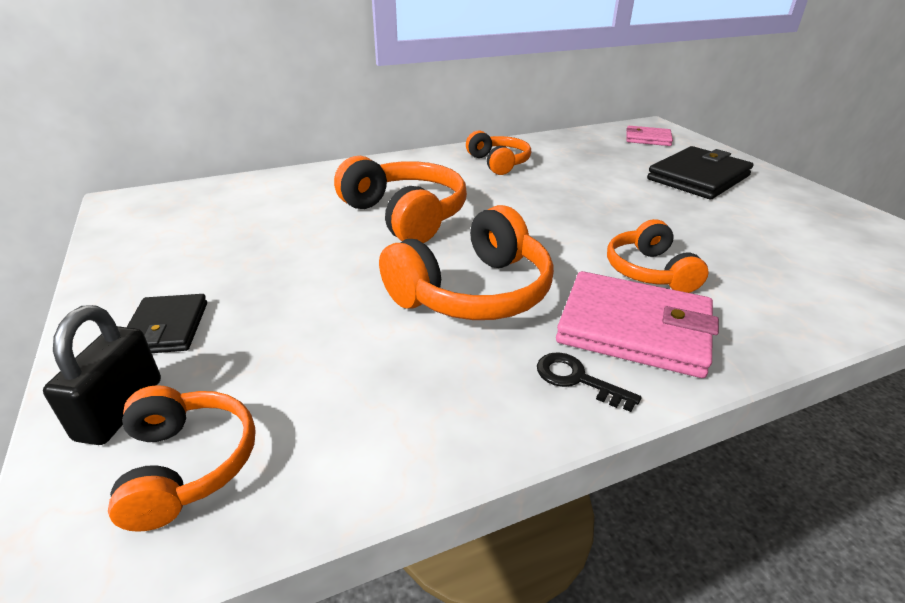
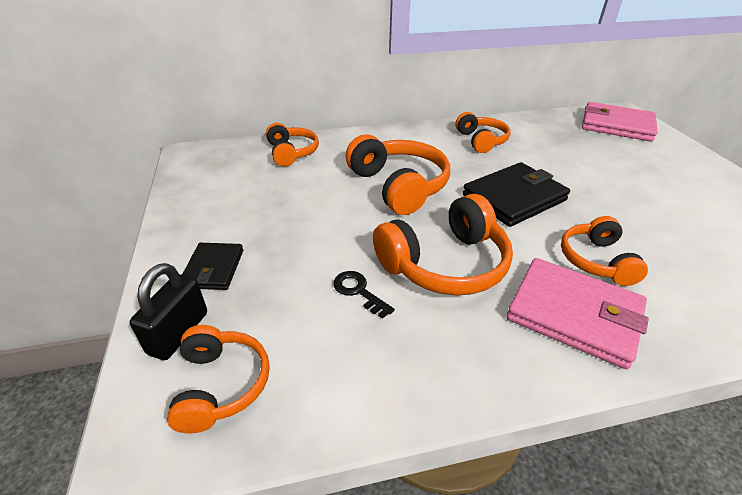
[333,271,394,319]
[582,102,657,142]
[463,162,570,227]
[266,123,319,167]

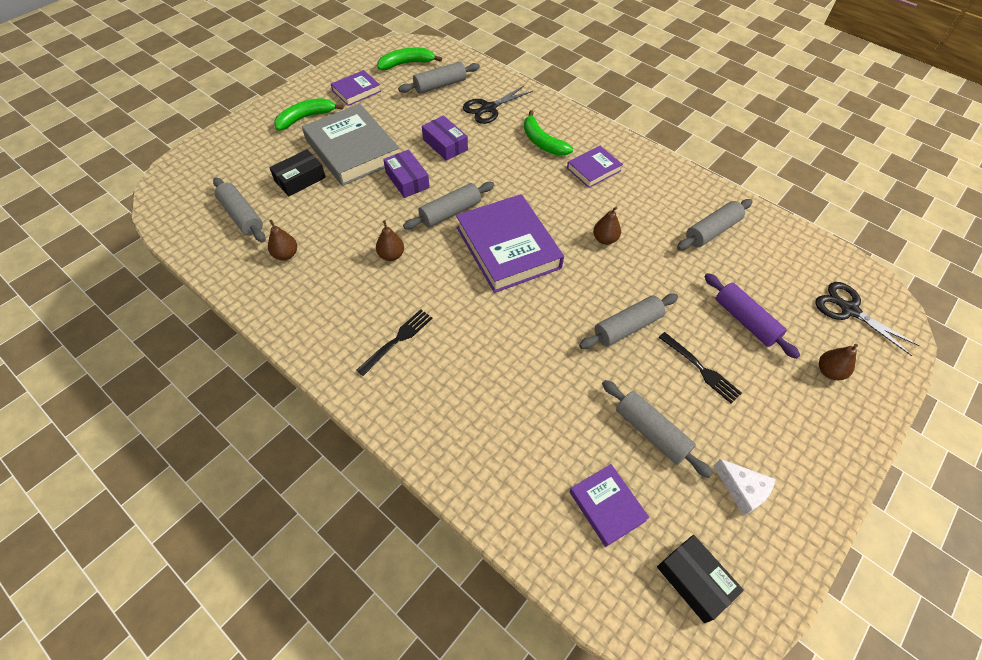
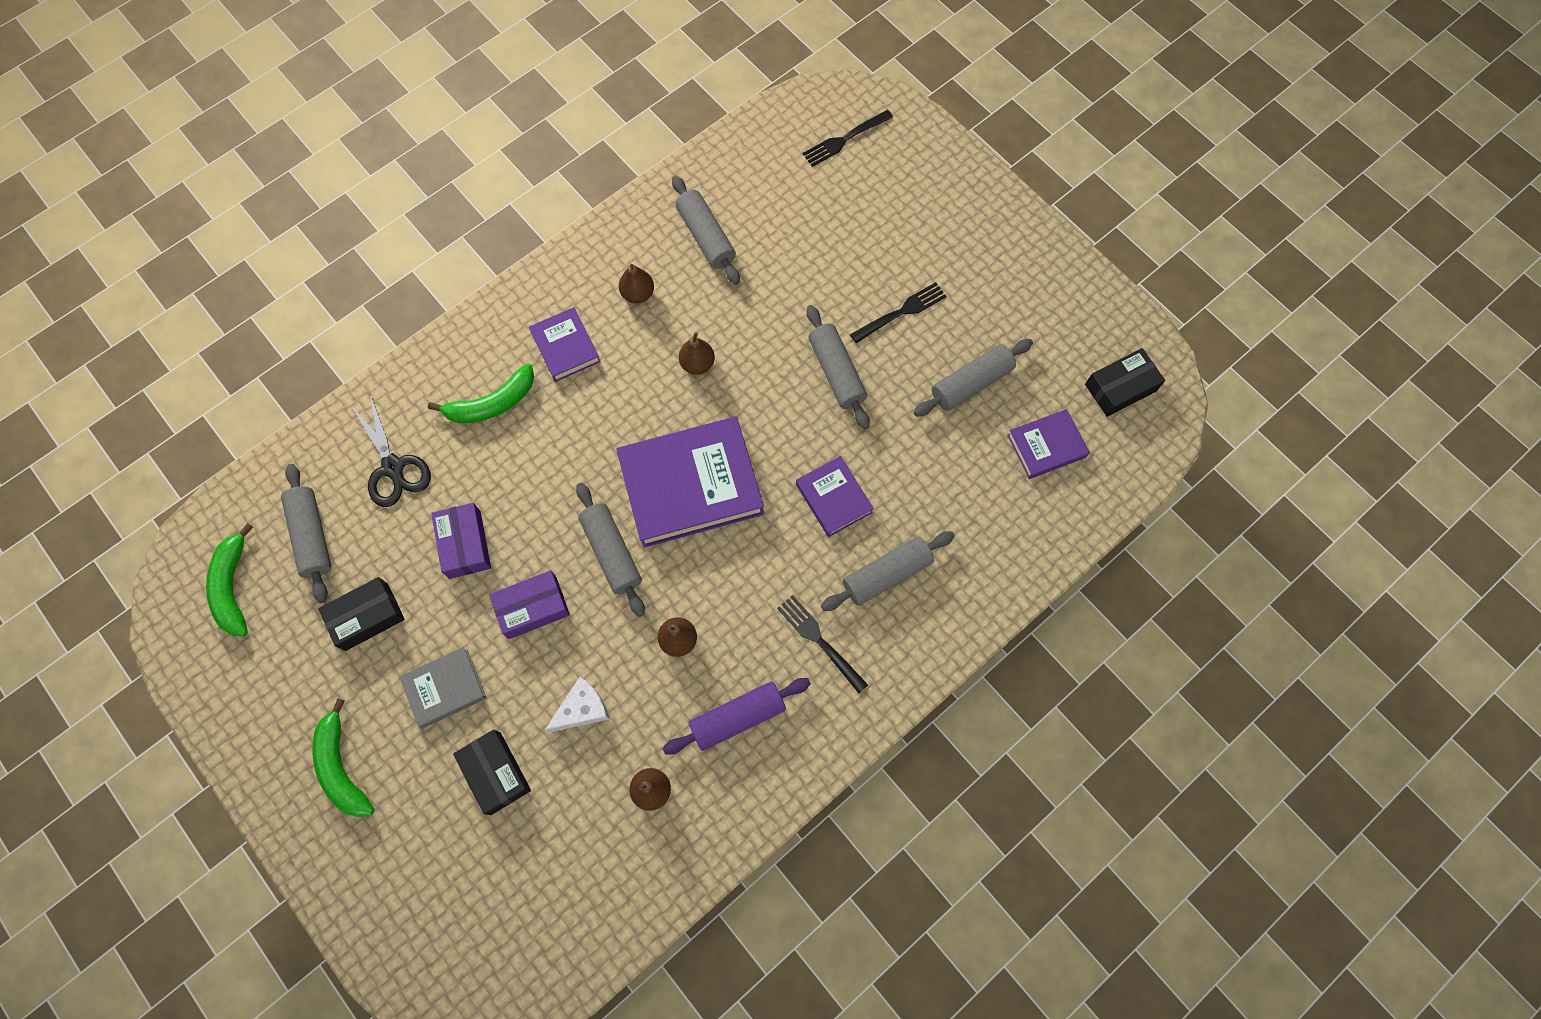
[821,531,955,611]
[399,647,487,728]
[796,456,874,537]
[431,503,491,579]
[663,678,811,755]
[545,677,609,732]
[802,110,893,167]
[619,264,654,303]
[318,577,405,651]

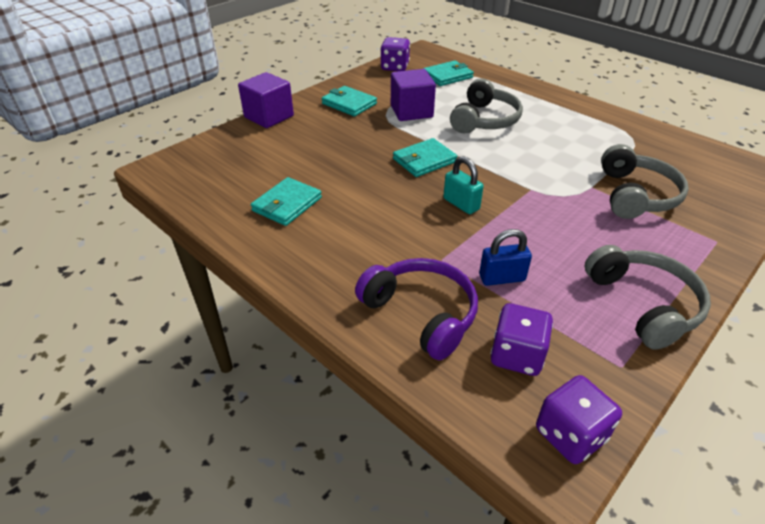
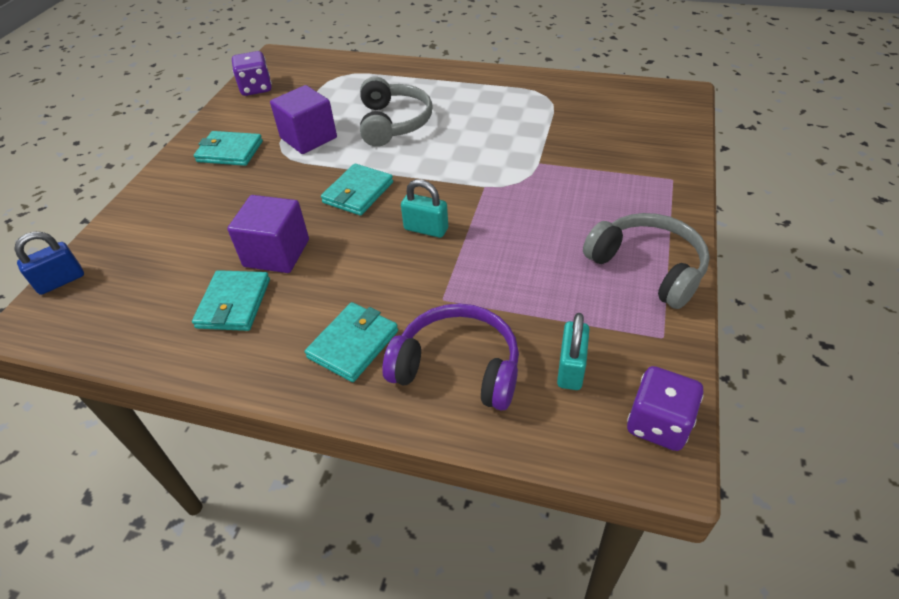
[227,195,309,273]
[305,302,398,382]
[14,232,84,295]
[557,313,589,390]
[601,144,689,219] (first image)

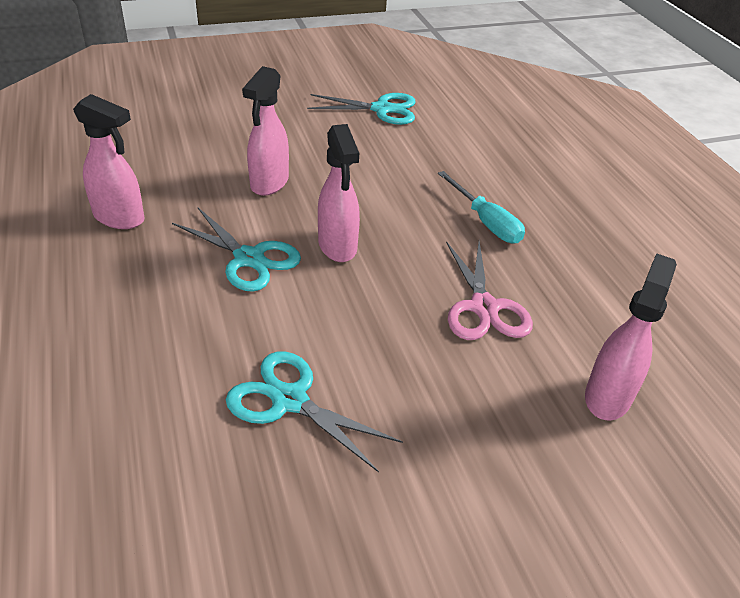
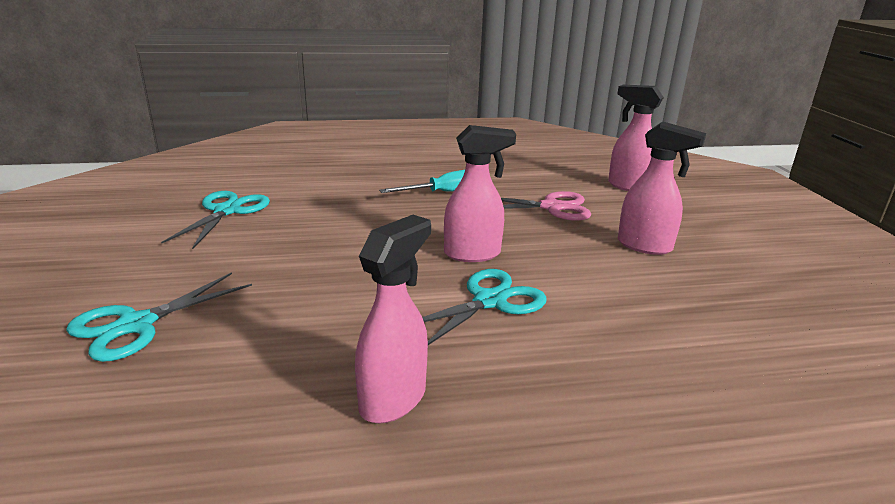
[66,272,252,362]
[618,122,706,255]

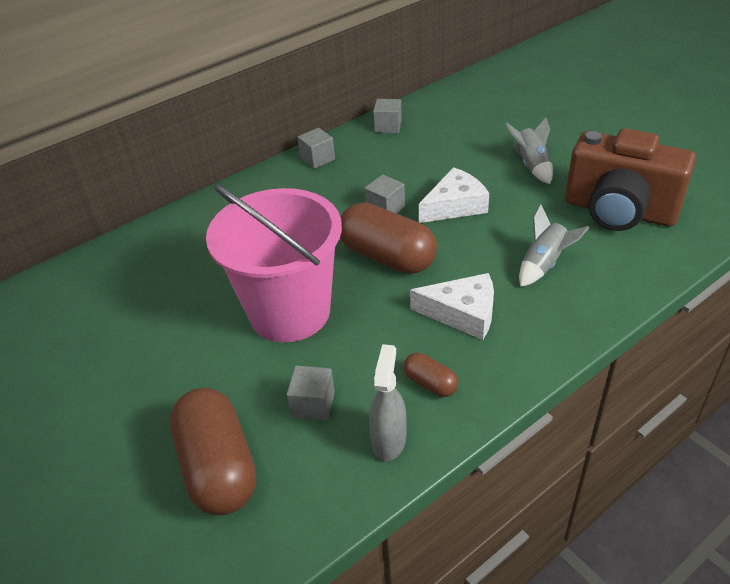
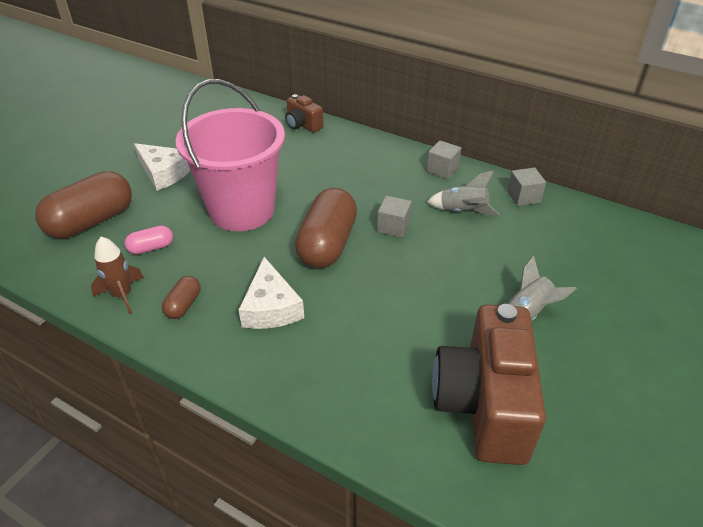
[125,225,173,254]
[91,237,144,315]
[134,143,191,191]
[427,170,499,215]
[285,94,323,133]

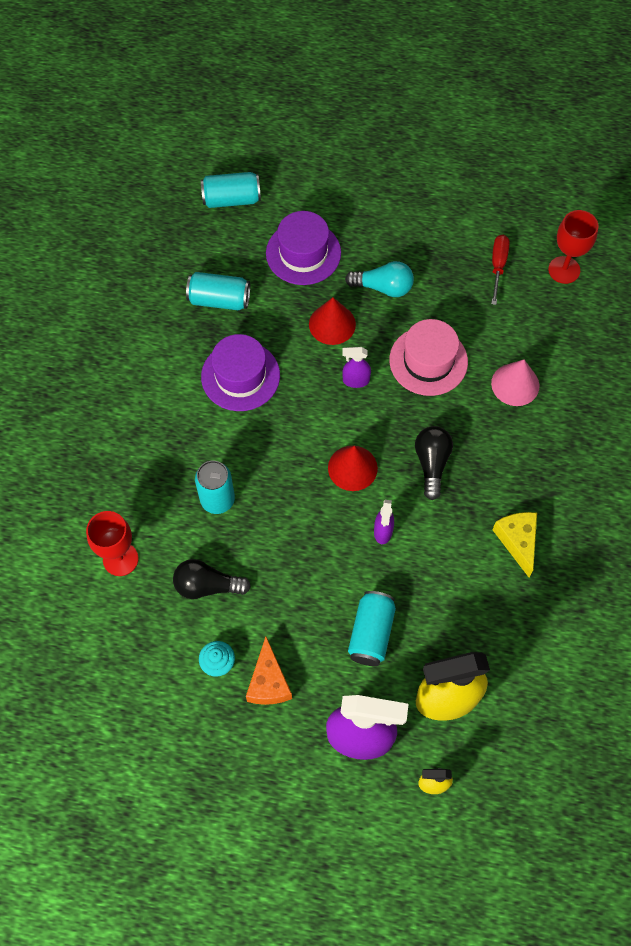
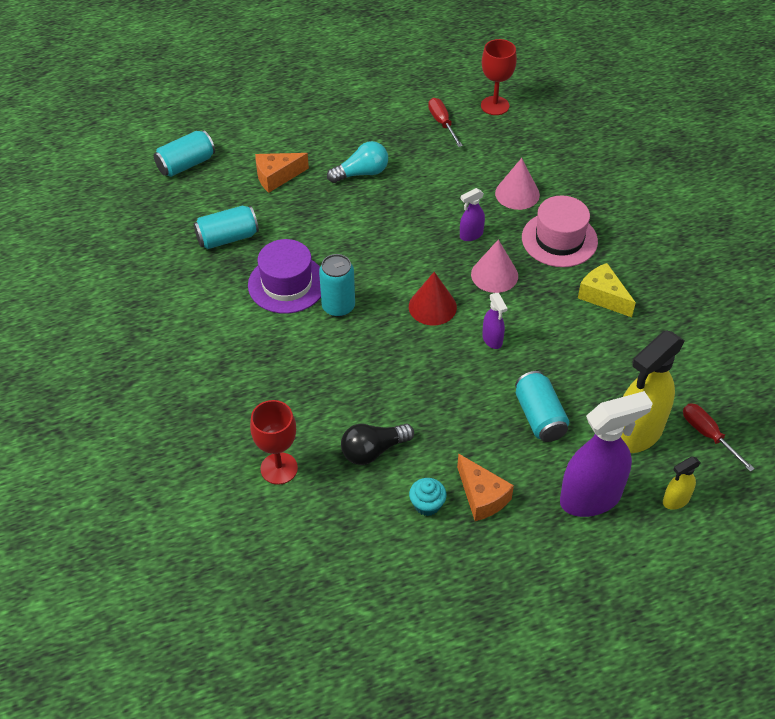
[319,254,355,317]
[255,153,309,193]
[309,297,356,345] (first image)
[460,188,485,241]
[522,195,598,267]
[471,240,518,293]
[683,403,755,472]

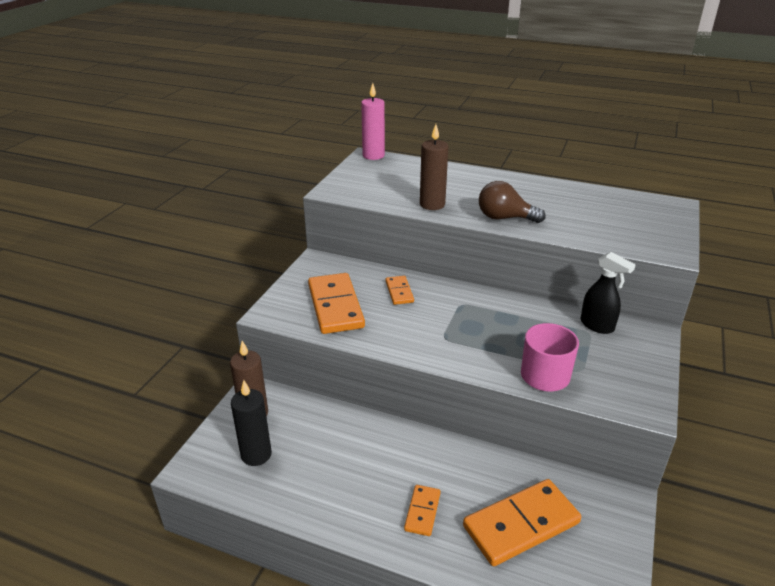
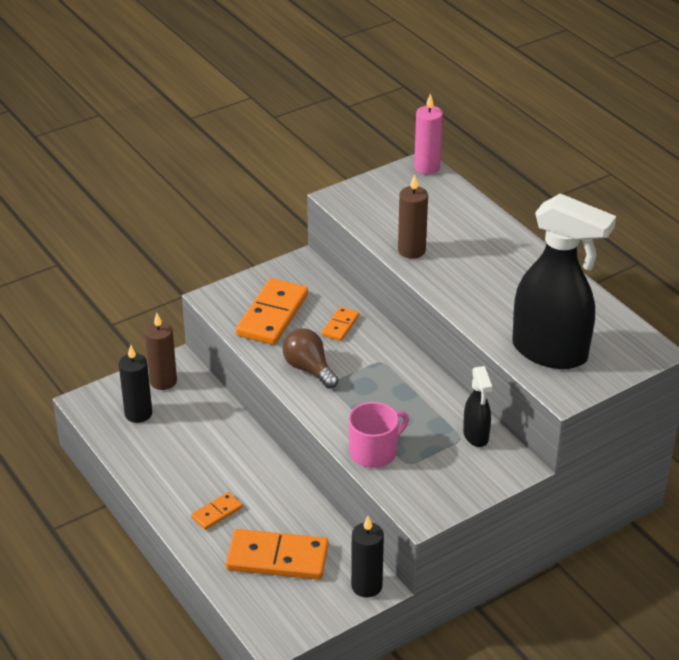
[283,328,339,389]
[351,516,384,598]
[512,193,616,369]

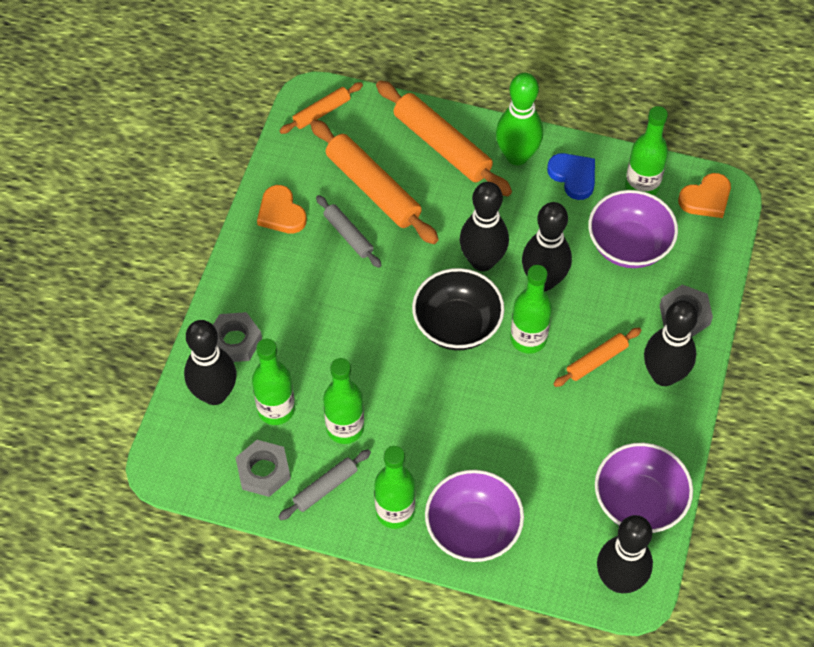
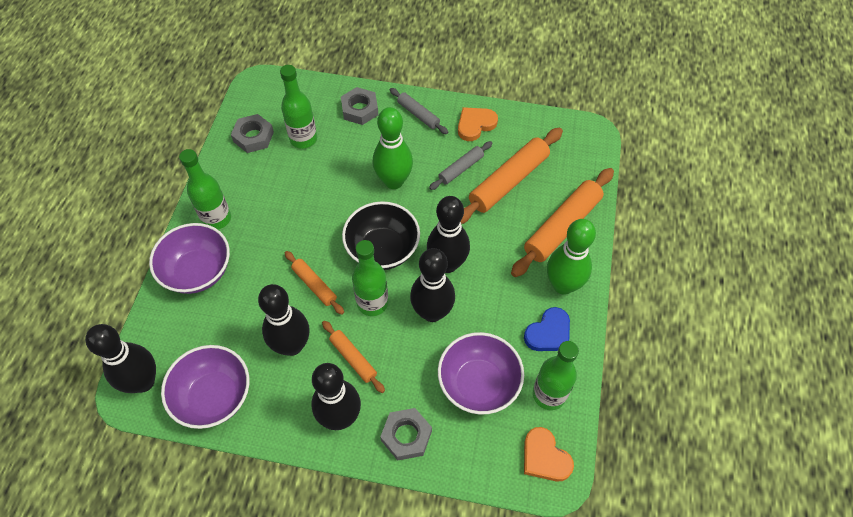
[258,284,310,356]
[390,88,448,134]
[285,251,344,315]
[323,358,364,444] (first image)
[373,107,413,189]

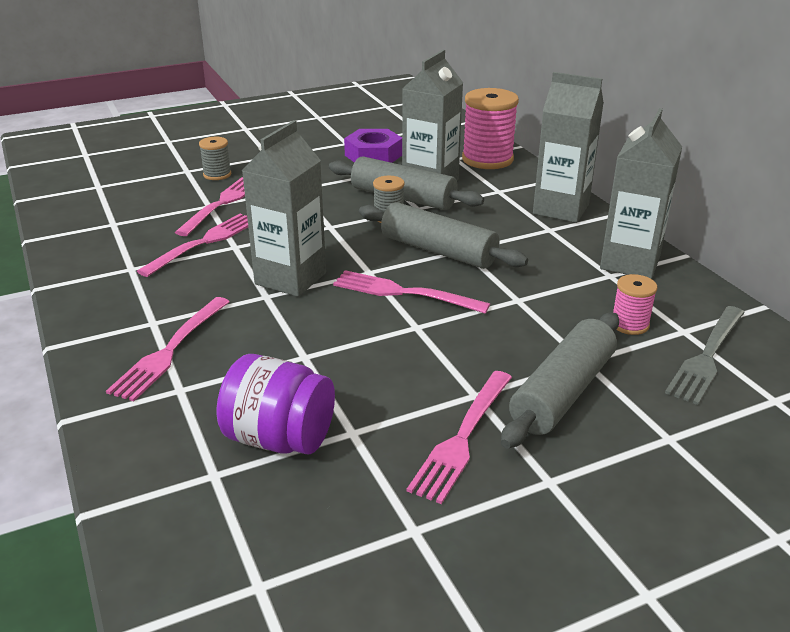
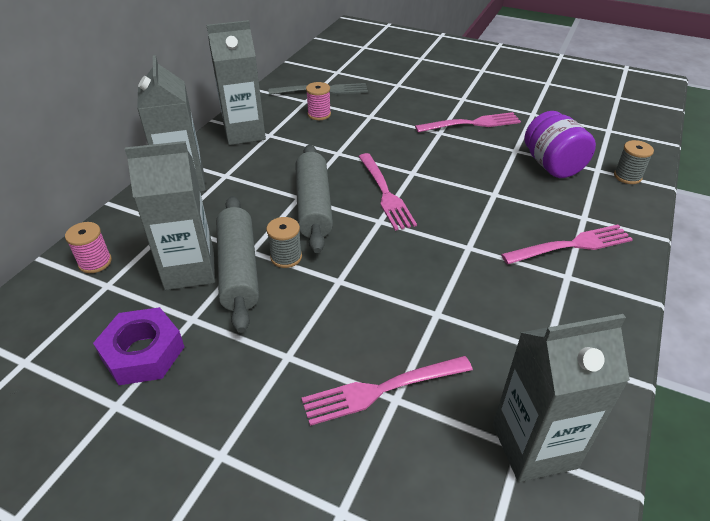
[137,214,248,277] (first image)
[614,140,654,184]
[493,314,630,482]
[65,222,112,273]
[501,313,619,449] (first image)

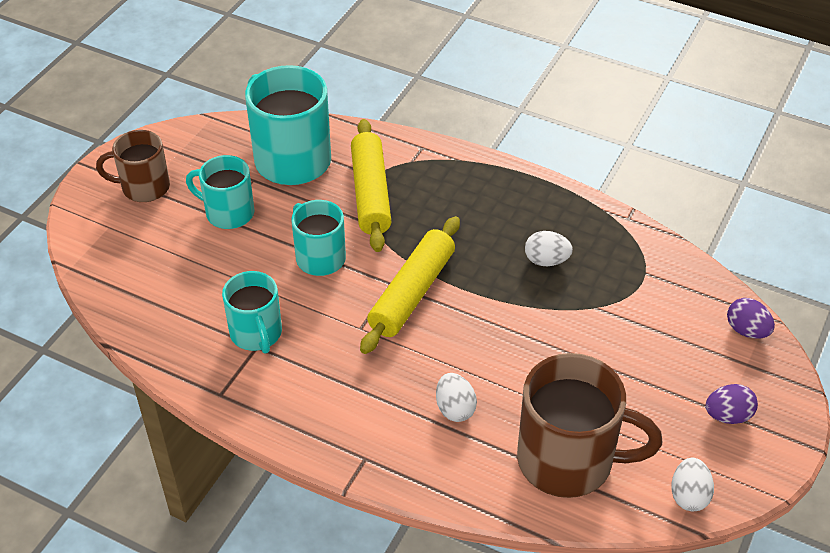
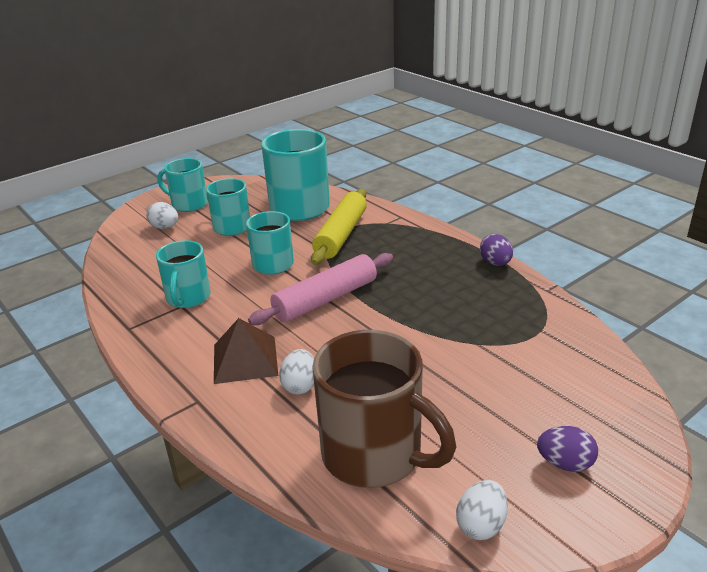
[157,158,208,212]
[248,253,393,325]
[146,202,178,229]
[480,234,513,266]
[214,318,278,384]

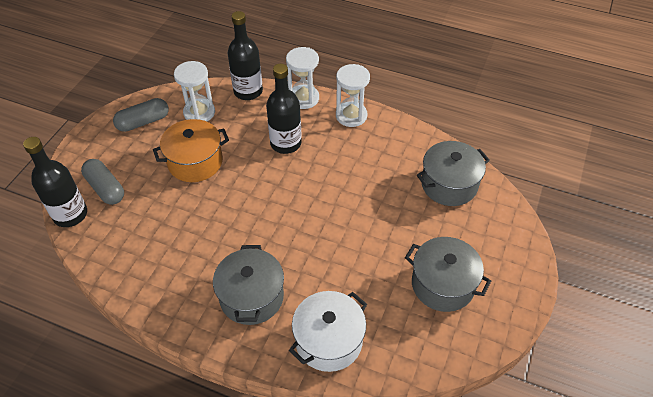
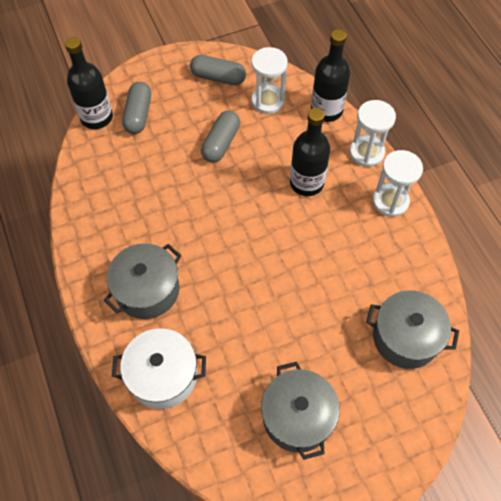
[201,111,240,163]

